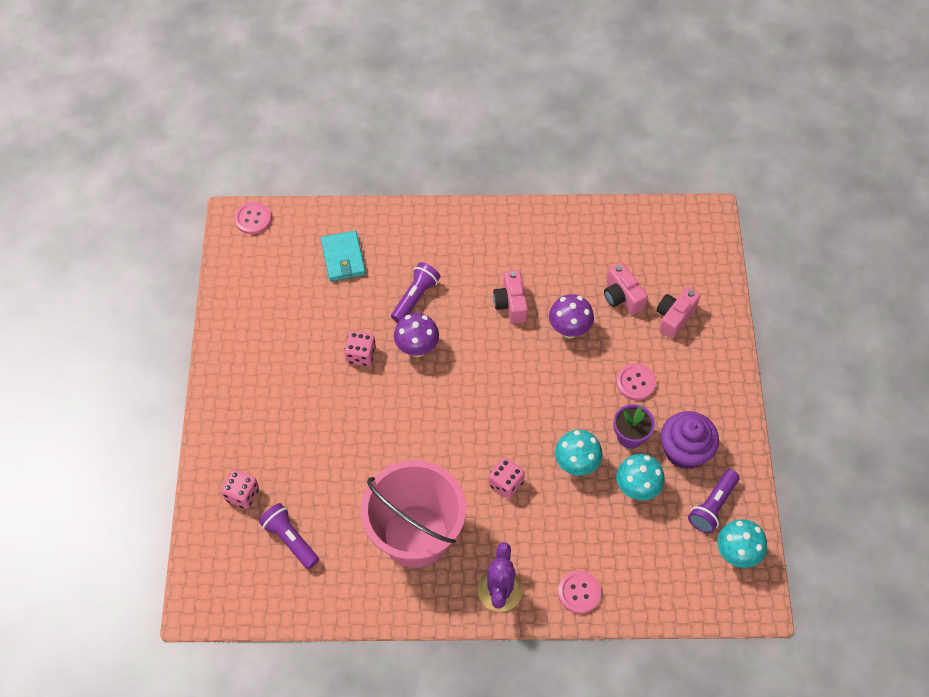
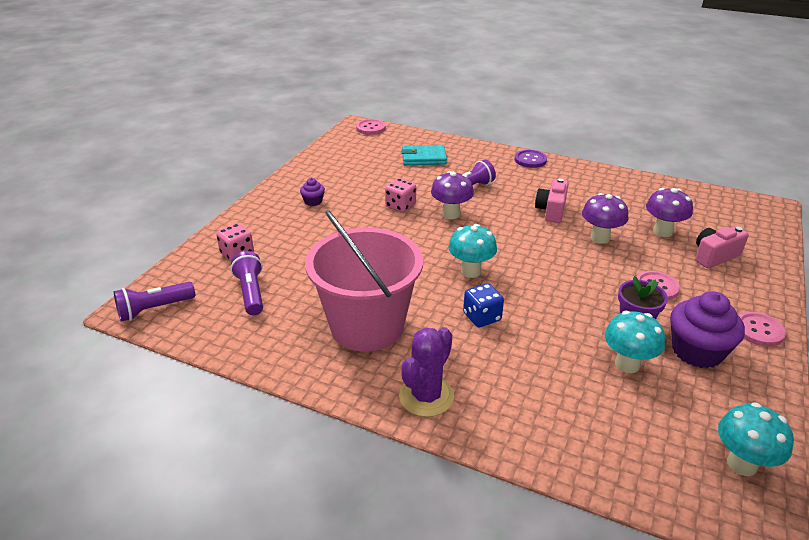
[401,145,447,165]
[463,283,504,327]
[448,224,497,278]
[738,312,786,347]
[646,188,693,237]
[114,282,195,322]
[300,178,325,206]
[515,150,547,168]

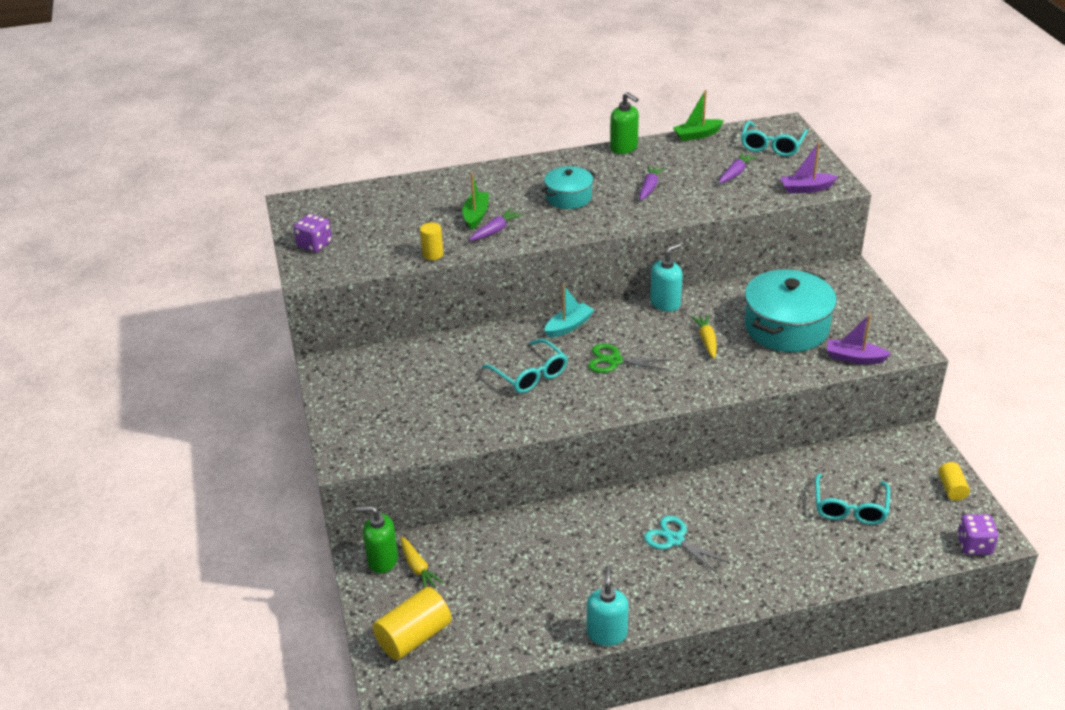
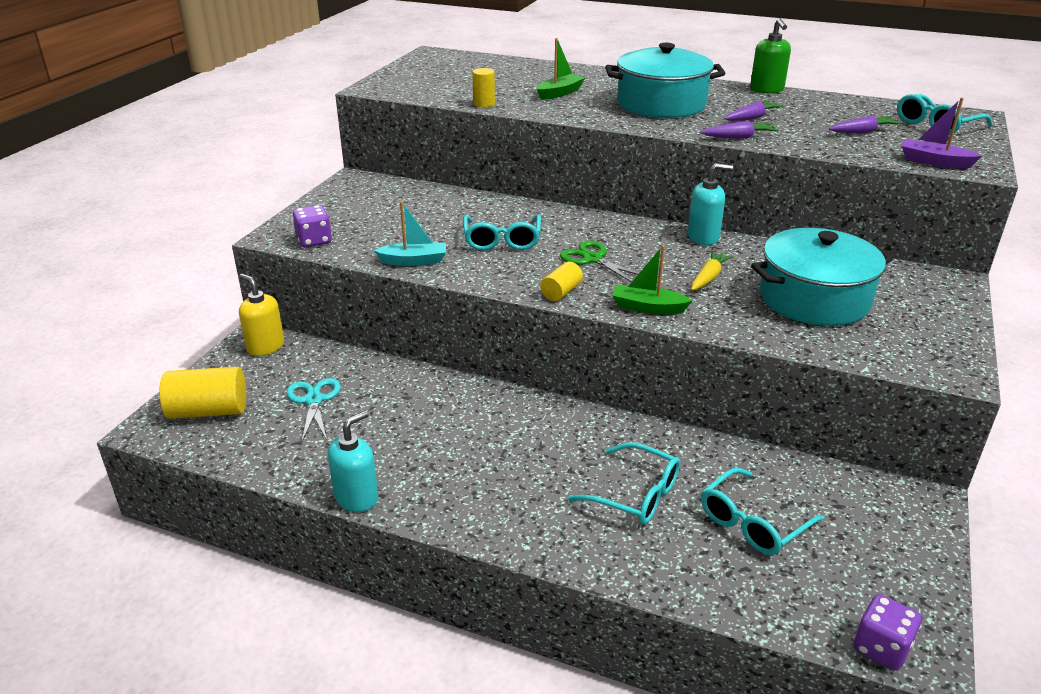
[292,205,332,247]
[239,274,284,356]
[401,537,443,588] (first image)
[700,121,779,139]
[605,43,725,118]
[374,201,446,266]
[287,378,341,441]
[612,245,693,314]
[827,314,891,364] (first image)
[540,262,583,301]
[568,442,680,525]

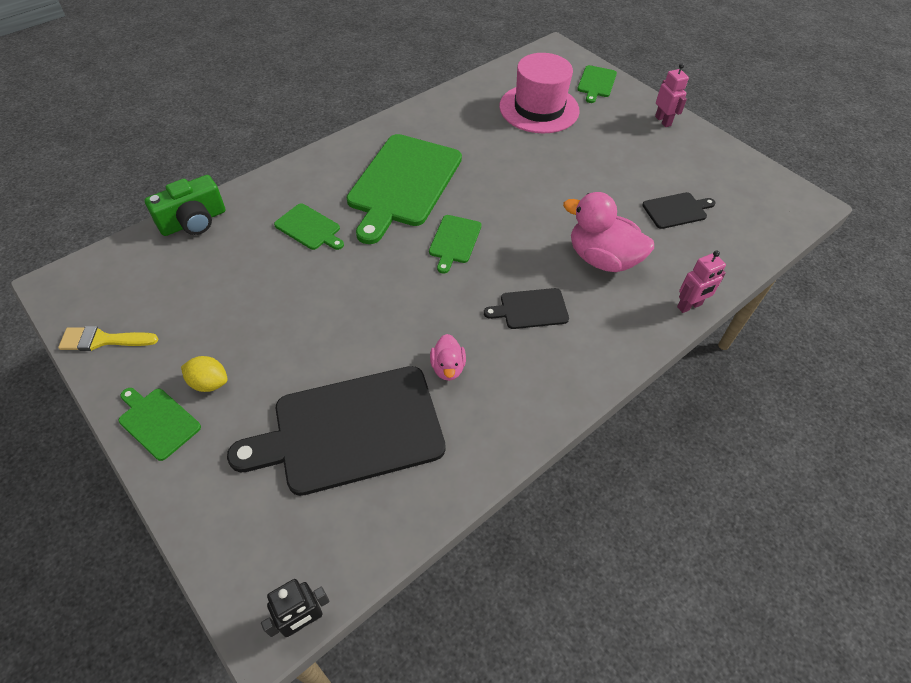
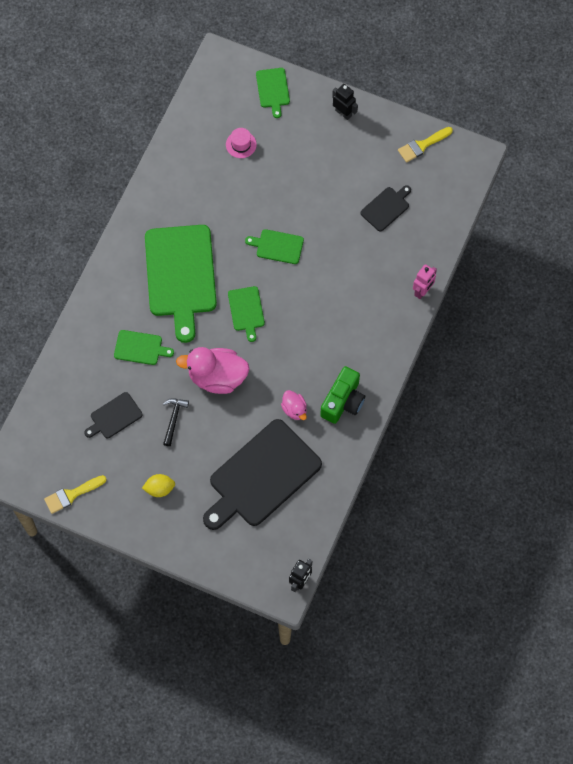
[245,229,304,264]
[320,366,365,424]
[84,392,143,438]
[226,128,257,158]
[176,347,250,394]
[332,84,358,120]
[163,398,189,446]
[398,127,453,162]

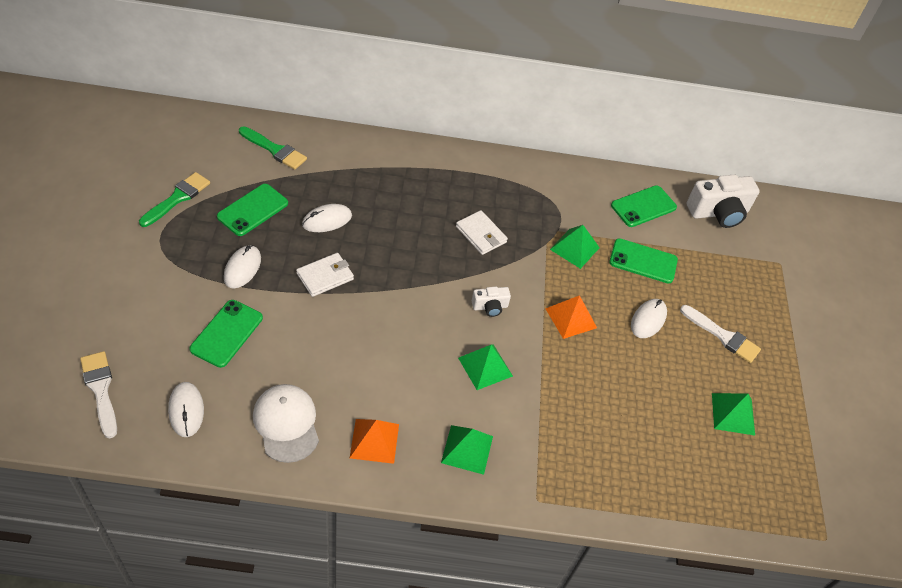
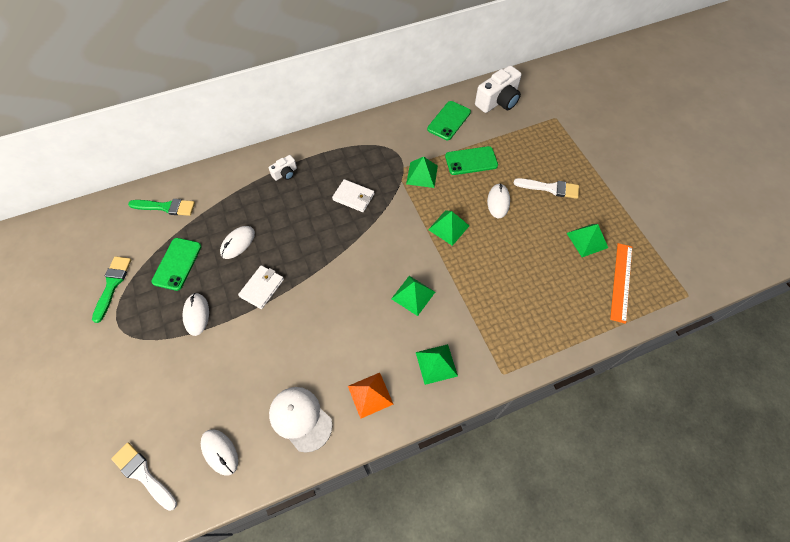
[189,300,263,368] (first image)
[269,155,297,181]
[428,210,469,246]
[610,243,632,324]

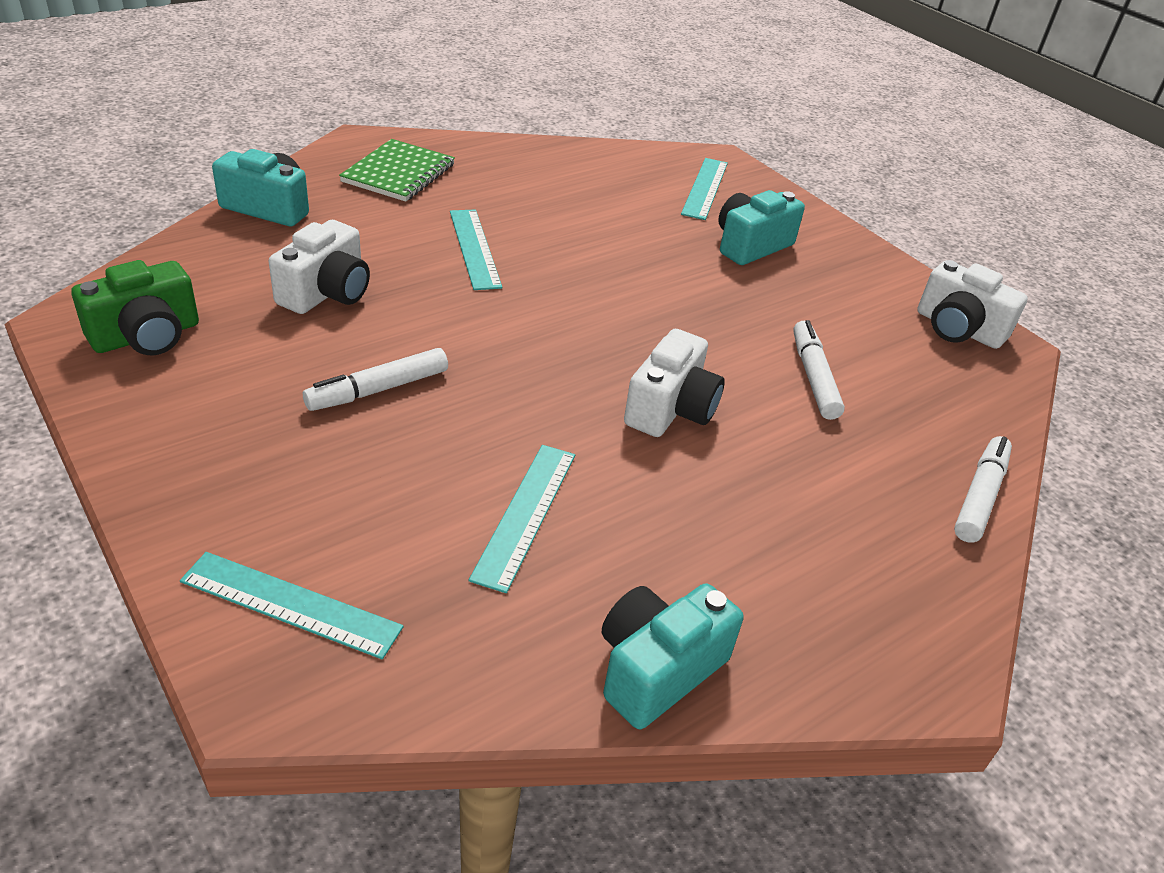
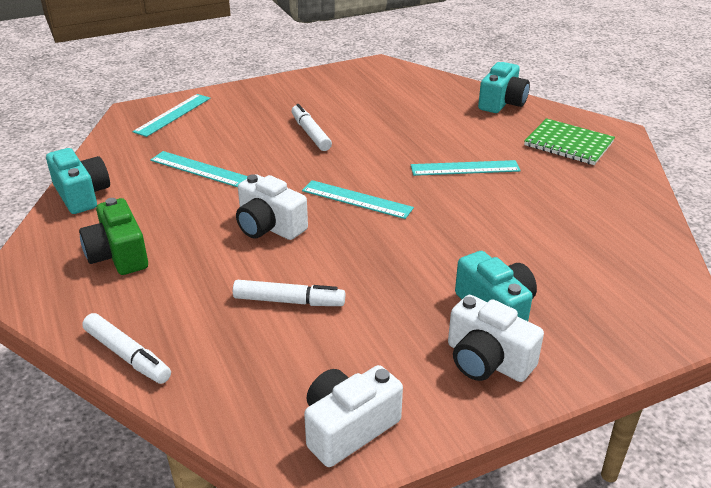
[79,198,148,275]
[448,295,544,382]
[302,180,414,219]

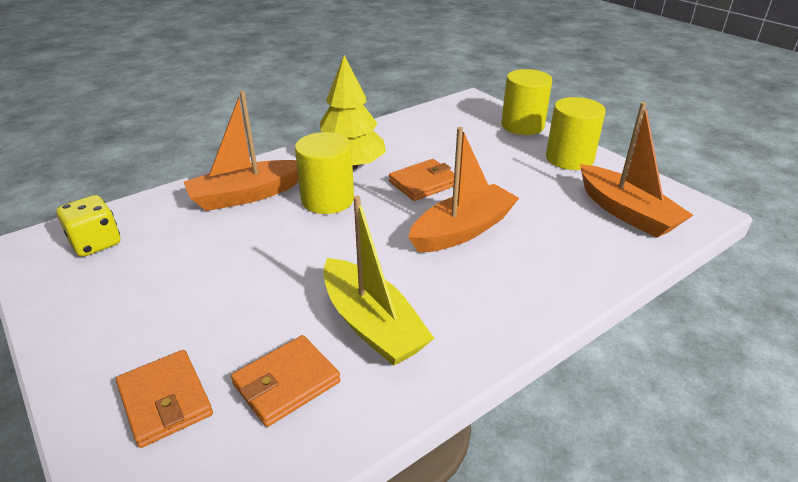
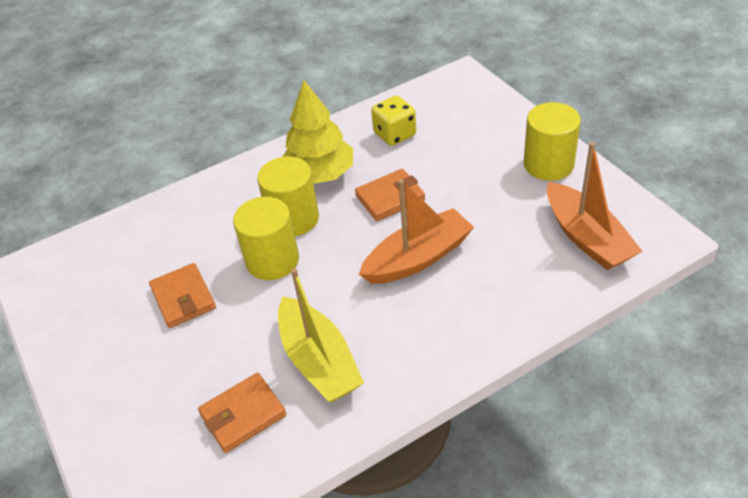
[371,95,416,146]
[149,263,216,328]
[184,91,299,211] (first image)
[233,197,299,280]

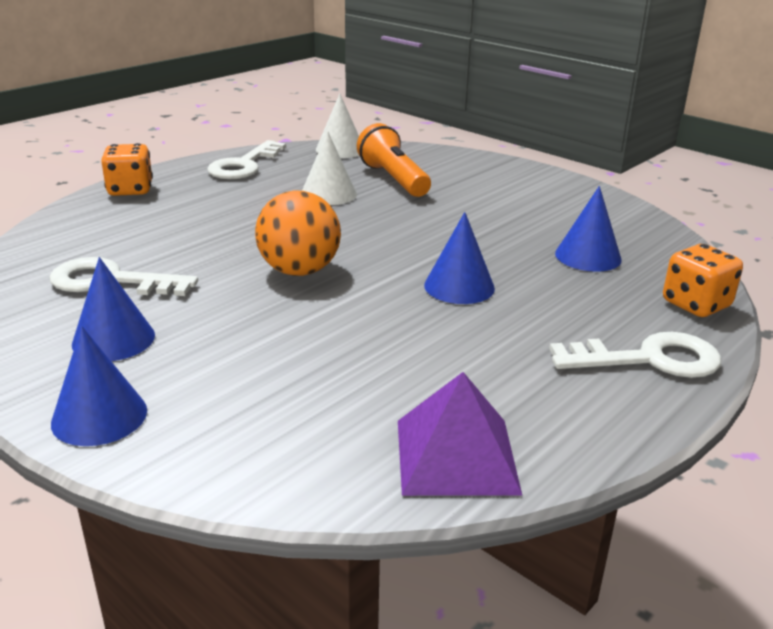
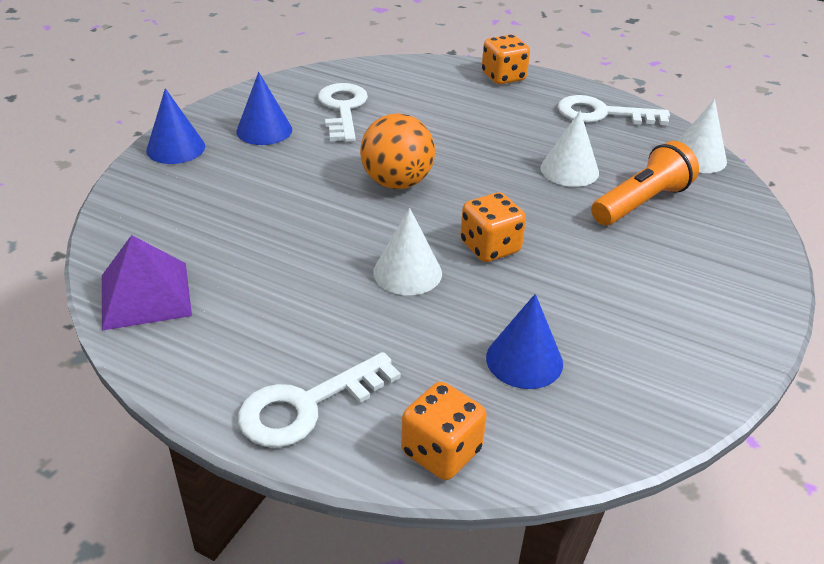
[373,208,442,295]
[238,352,401,448]
[460,192,526,262]

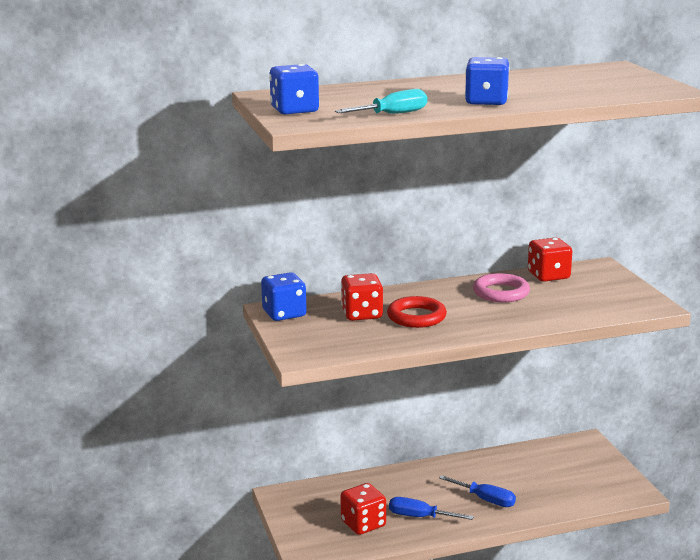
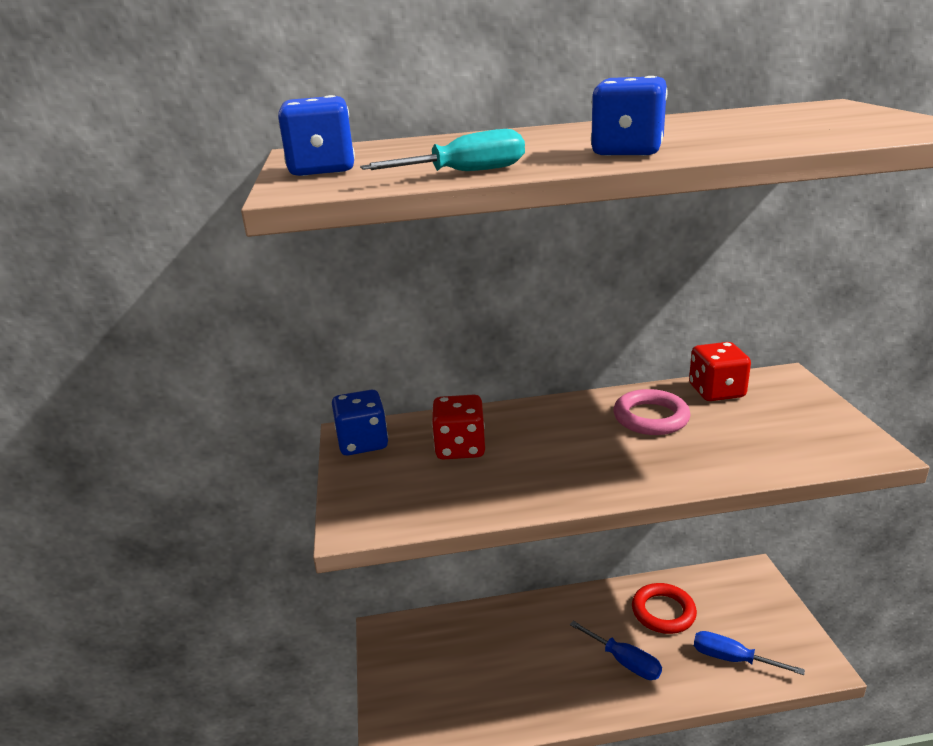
[341,483,386,535] (first image)
[632,583,697,634]
[694,631,805,675]

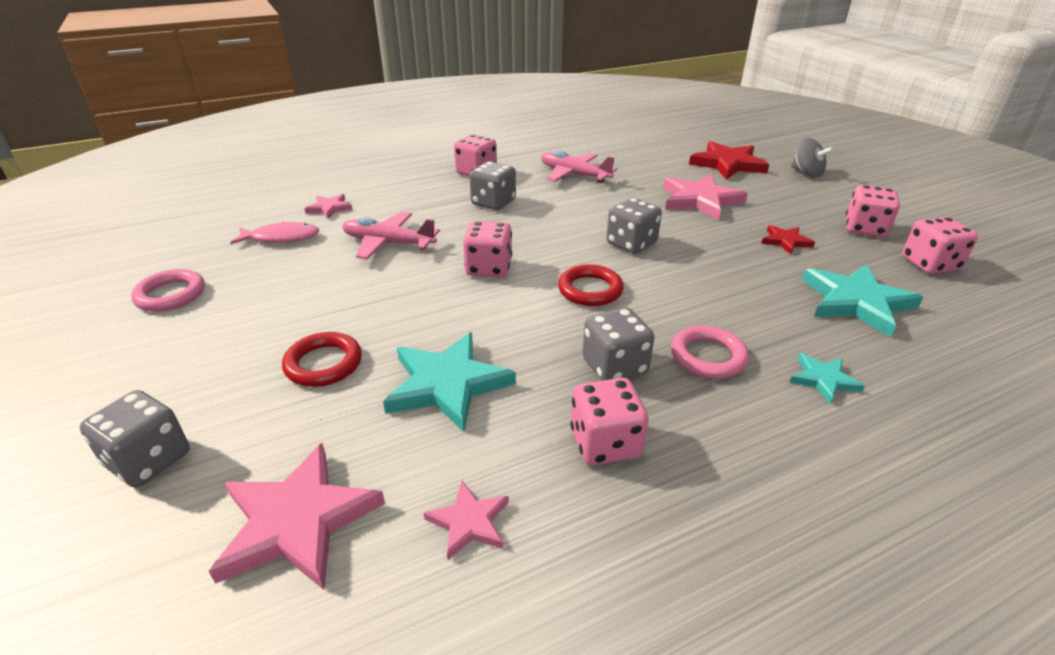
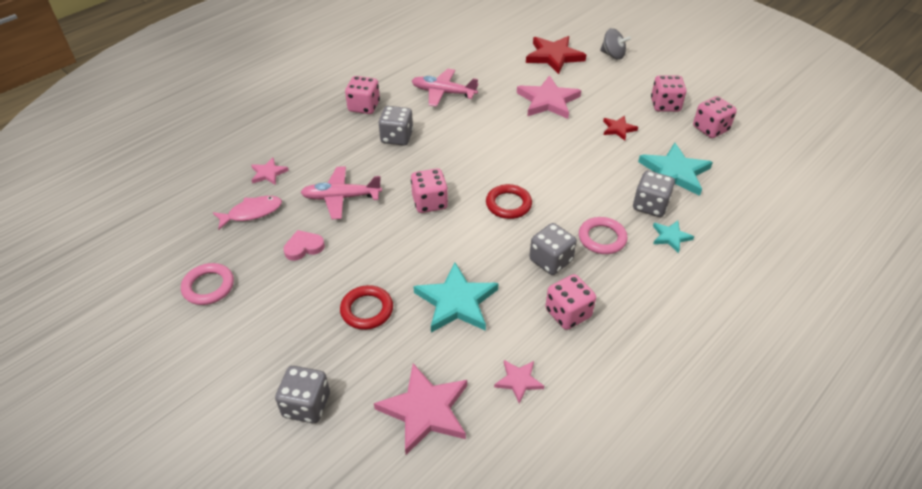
[633,171,675,217]
[284,230,325,261]

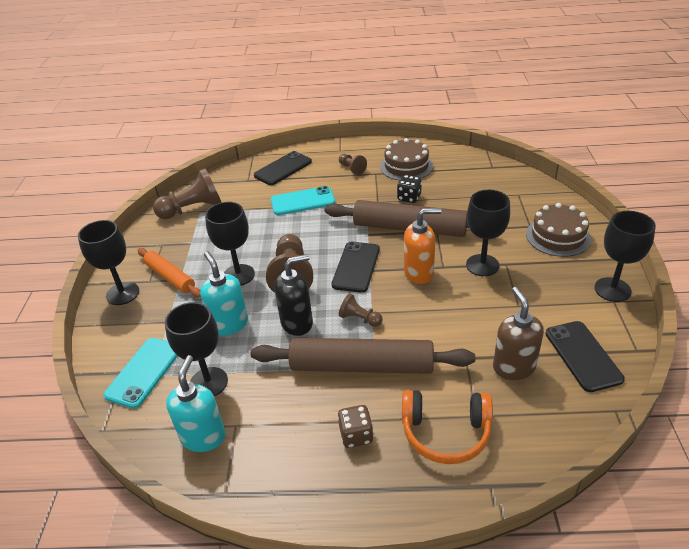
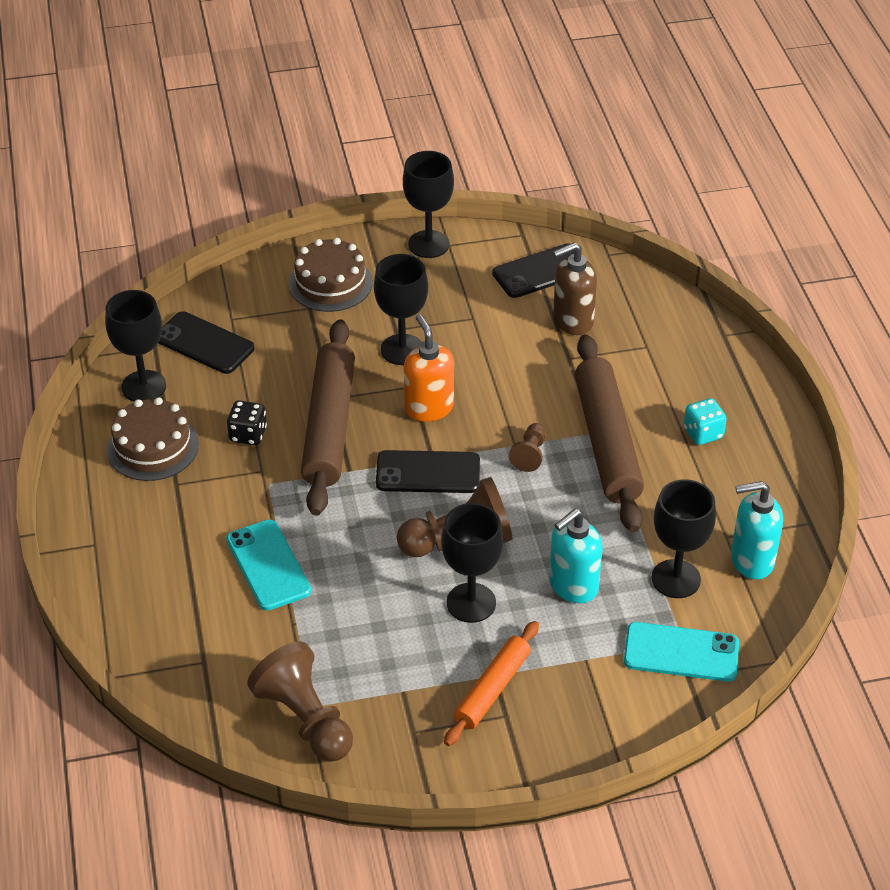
[105,290,166,401]
[158,311,255,374]
[274,254,313,336] (first image)
[684,398,727,445]
[339,154,367,175] (first image)
[402,390,493,464] (first image)

